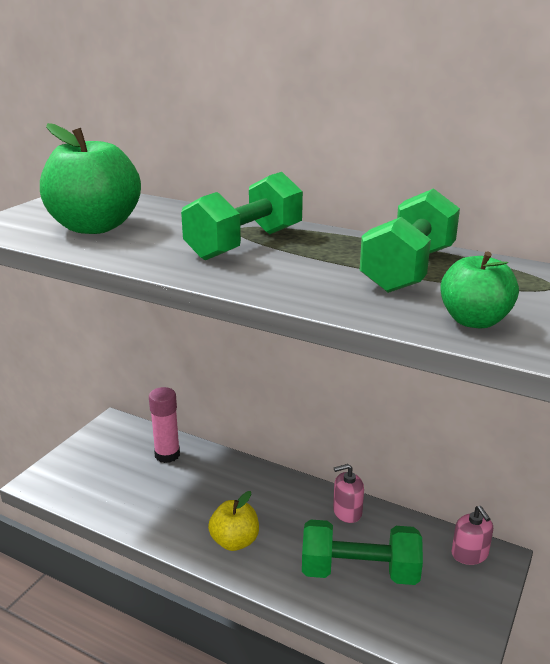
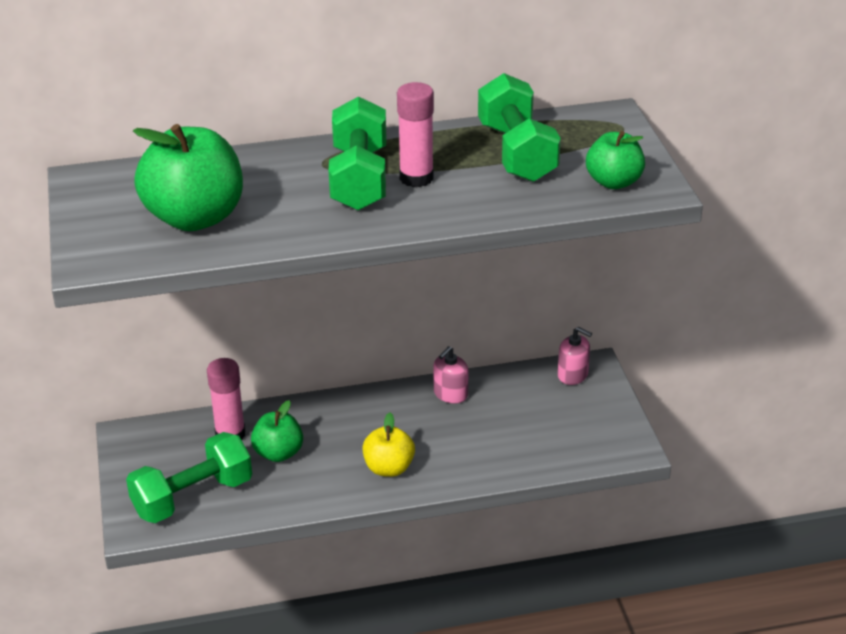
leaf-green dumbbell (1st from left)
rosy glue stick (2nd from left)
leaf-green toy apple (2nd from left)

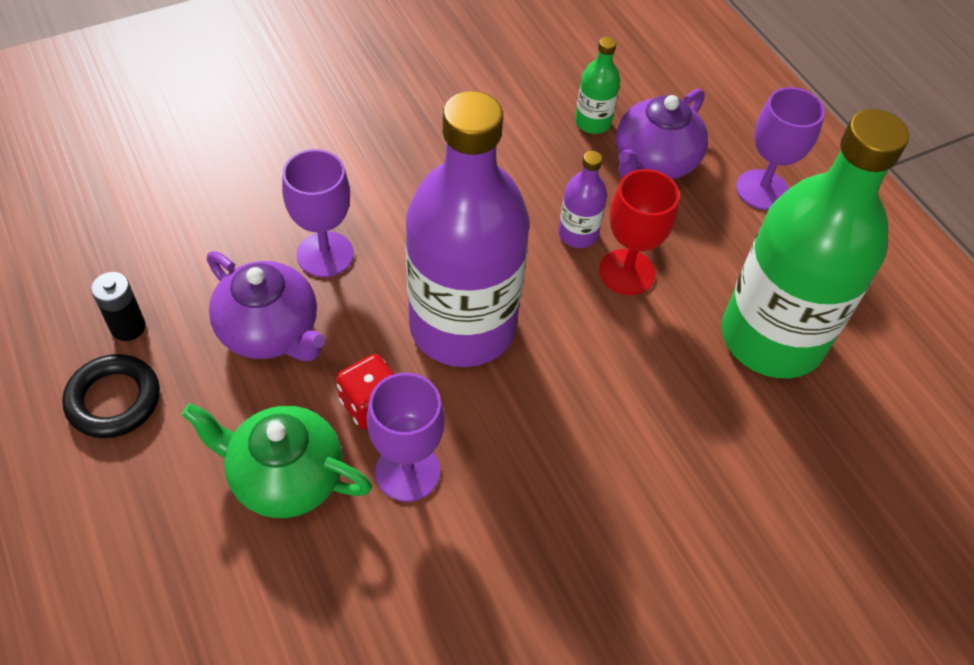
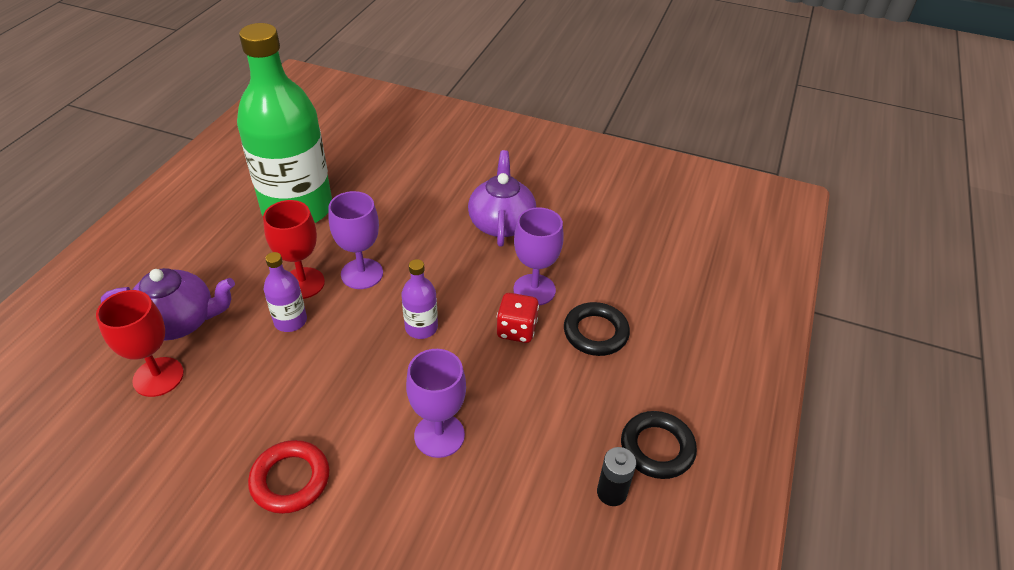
red wine glass (1st from left)
violet wine glass (1st from left)
violet bottle (2nd from left)
violet teapot (2nd from left)
ebony torus (1st from left)
red torus

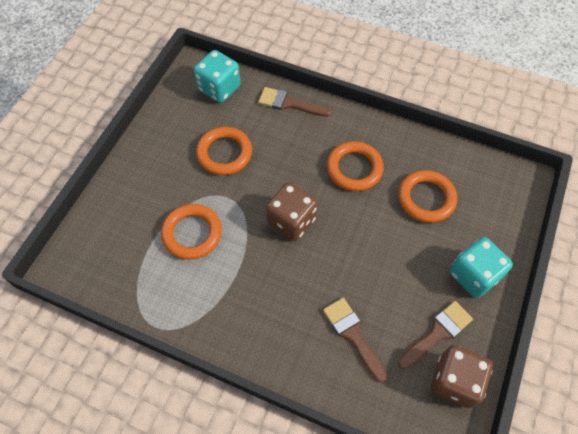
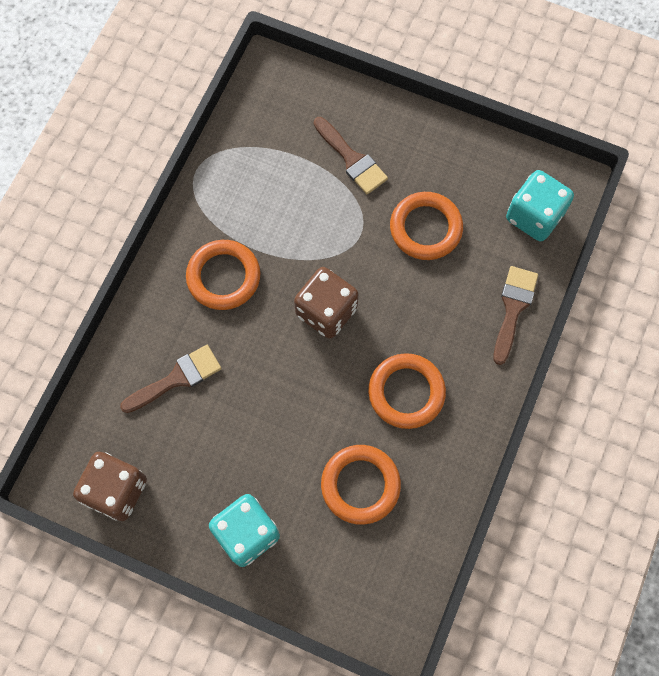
orange torus (1st from left)
russet brush (2nd from left)

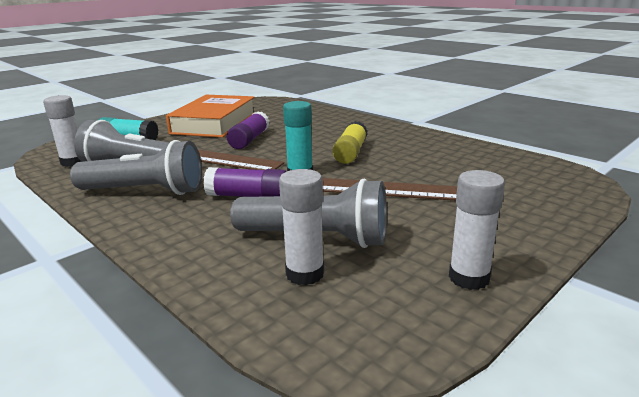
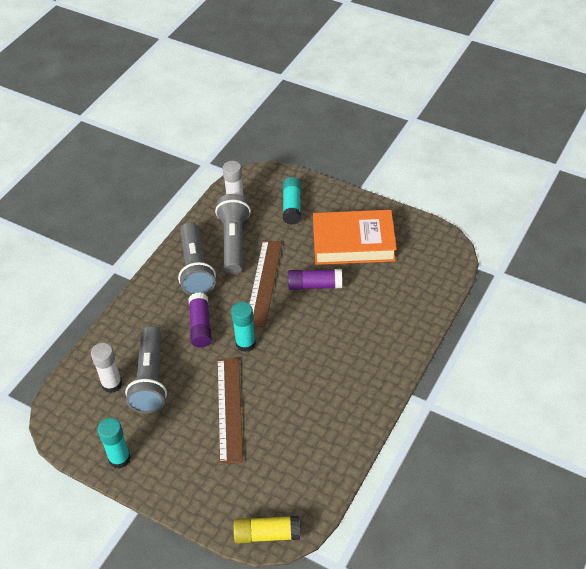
bright yellow glue stick
teal glue stick (1st from left)

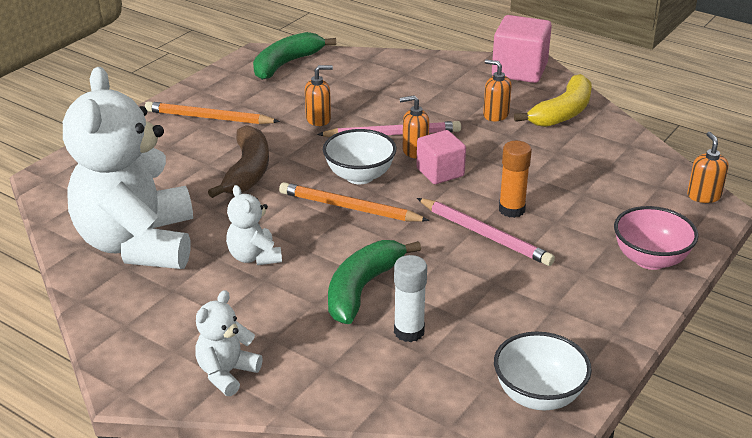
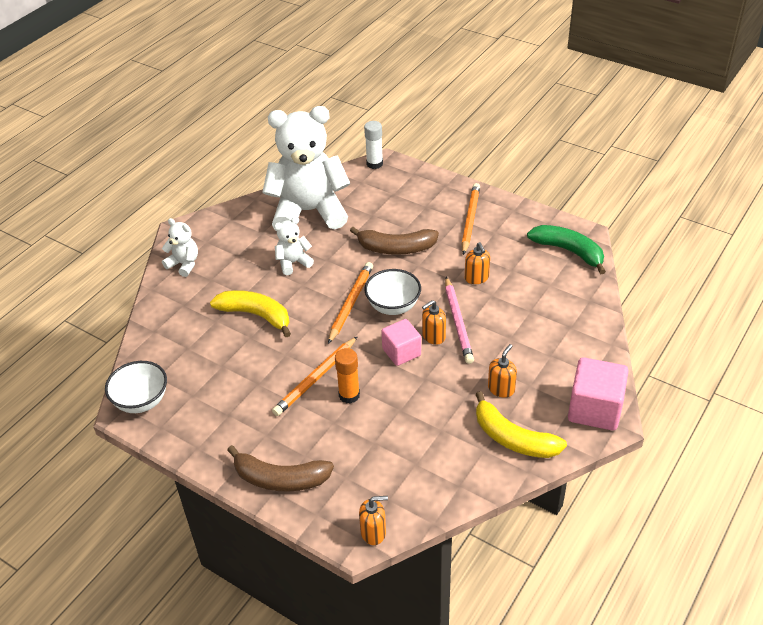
orange soap dispenser (2nd from left)
orange lead pencil (1st from left)
russet banana (1st from left)
bright yellow banana (1st from left)
pure white glue stick

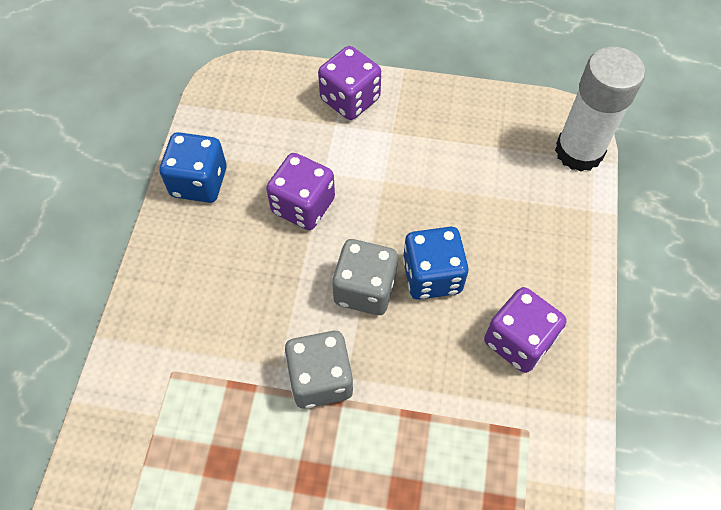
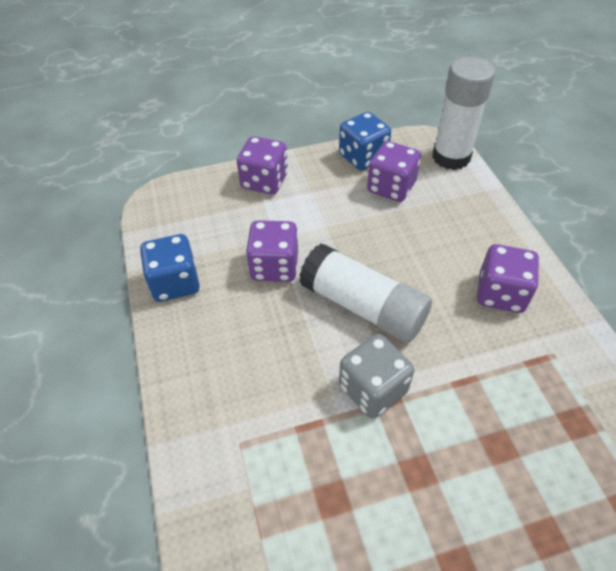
royal blue game die (2nd from left)
pure white glue stick (1st from left)
violet game die (3rd from left)

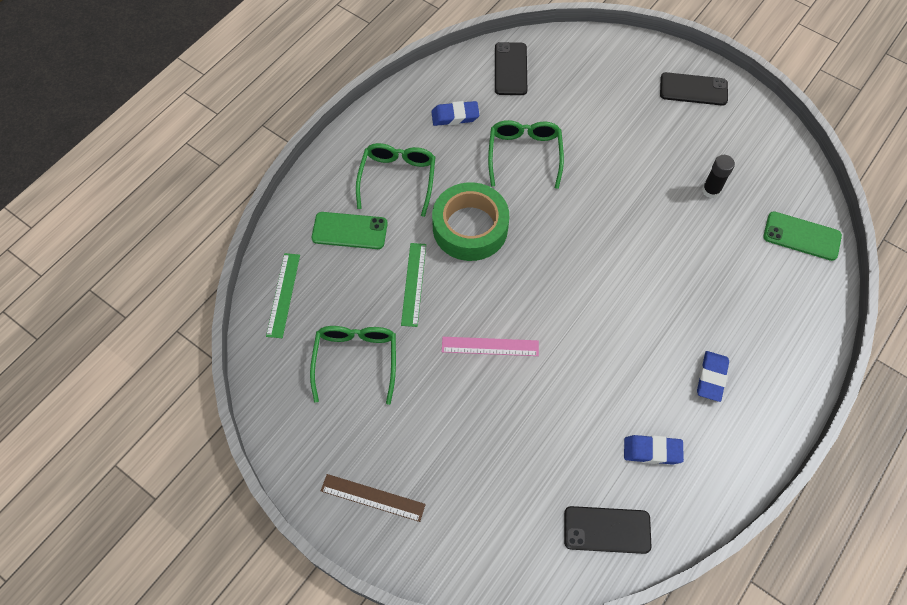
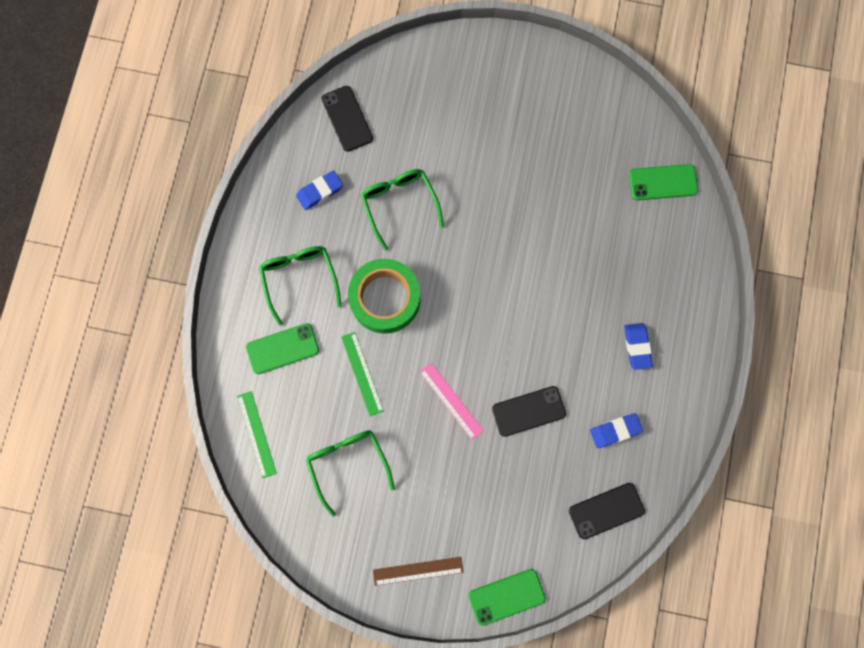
ebony phone (2nd from left)
ebony glue stick
rosy measuring stick
leaf-green phone (2nd from left)

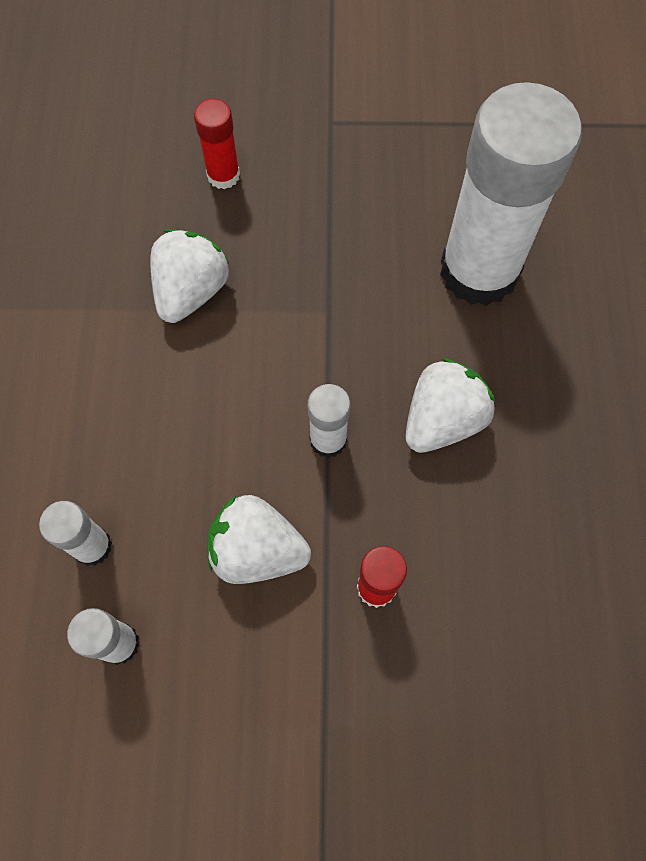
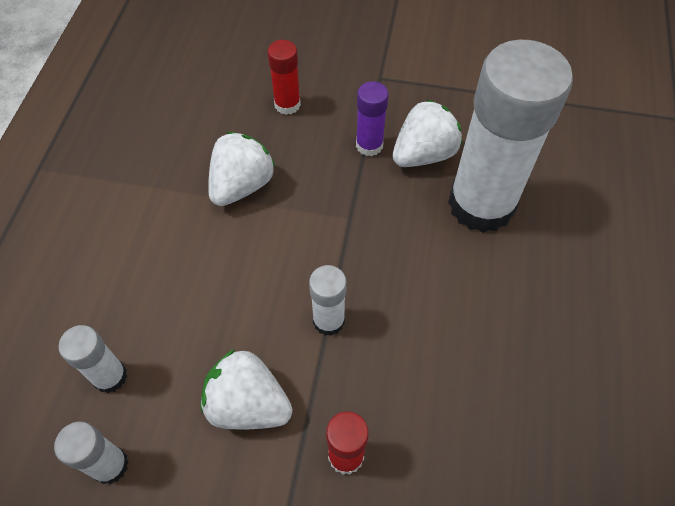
pure white toy strawberry (3rd from left)
violet glue stick

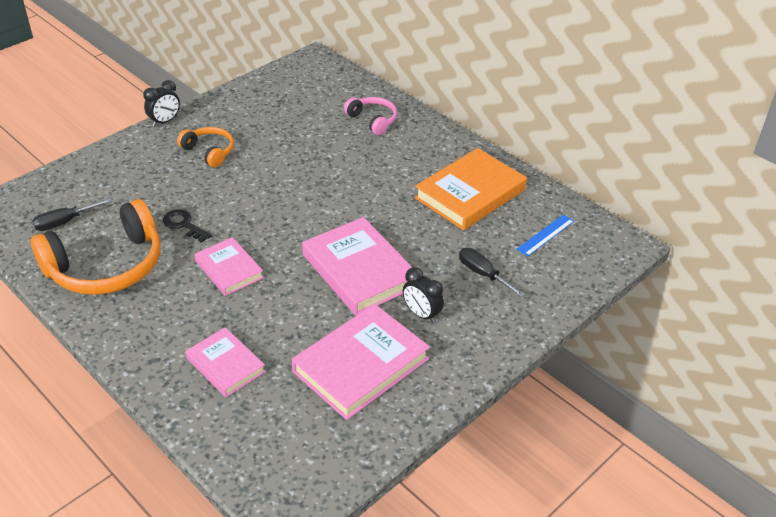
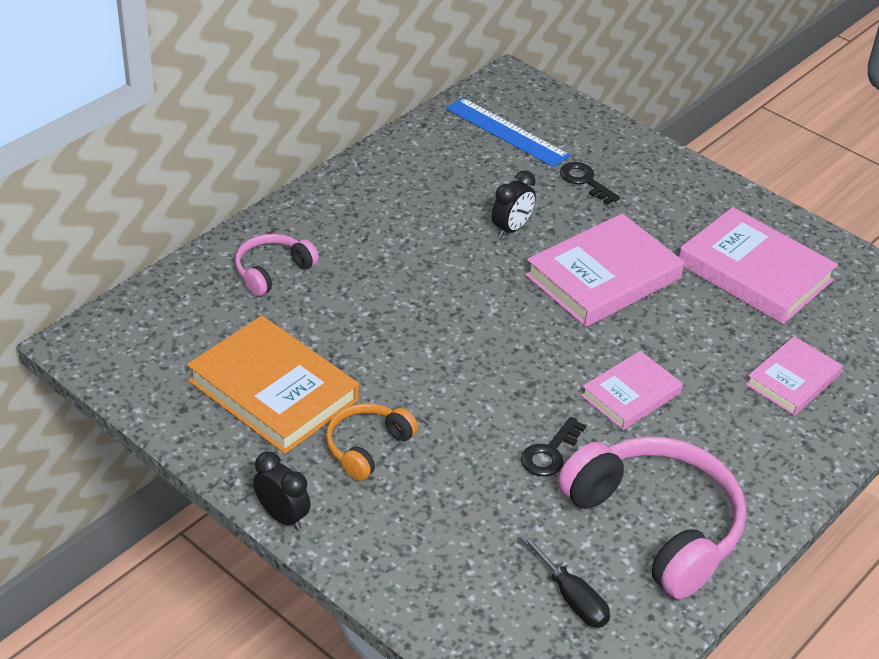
orange hardcover
rosy headset (2nd from left)
royal blue measuring stick
ebony door key (2nd from left)
ebony alarm clock (2nd from left)

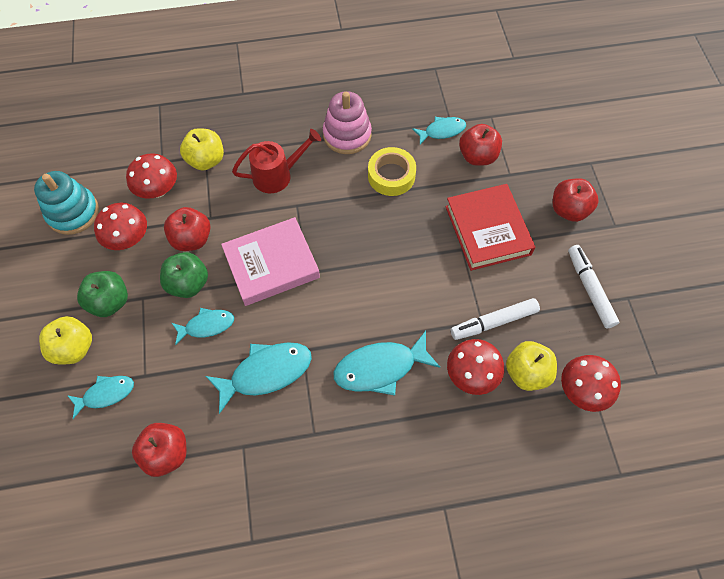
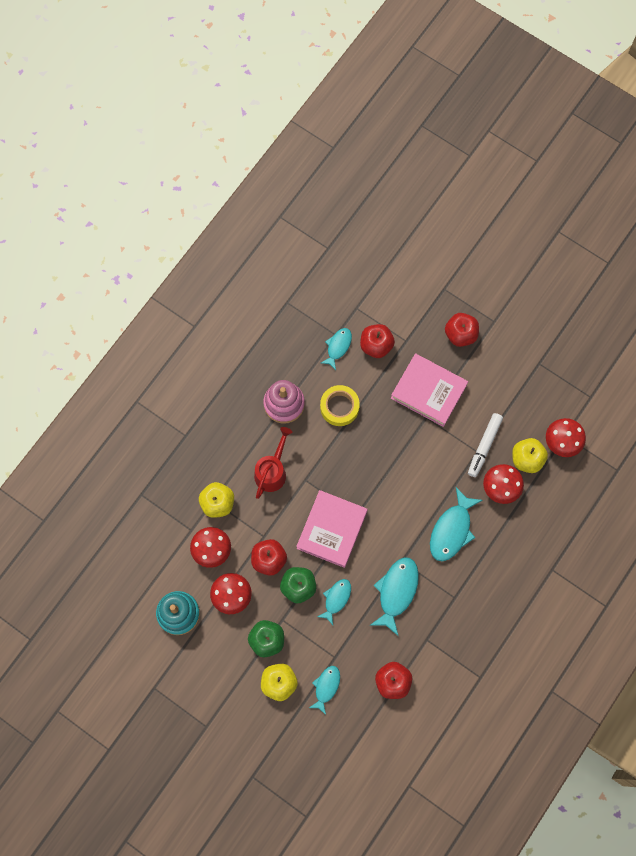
rosy hardcover (2nd from left)
pure white marker (2nd from left in the first image)

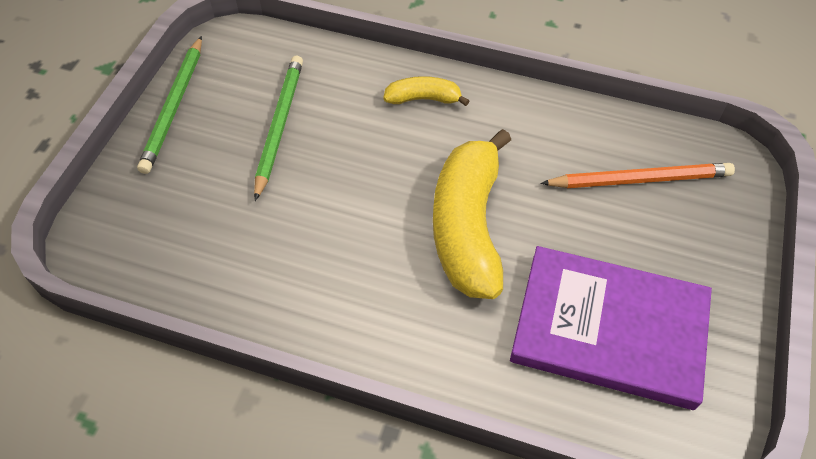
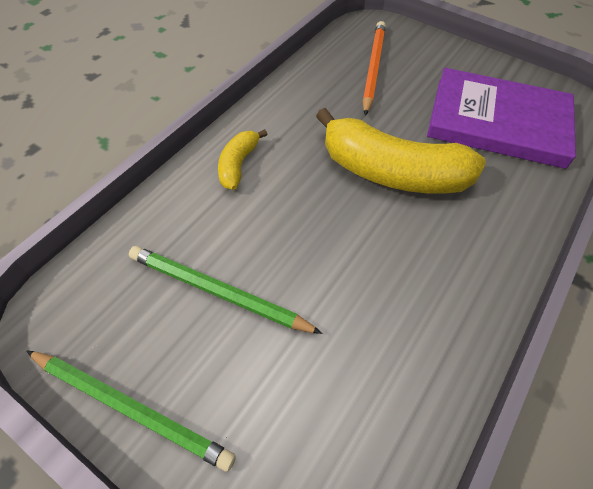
violet hardcover

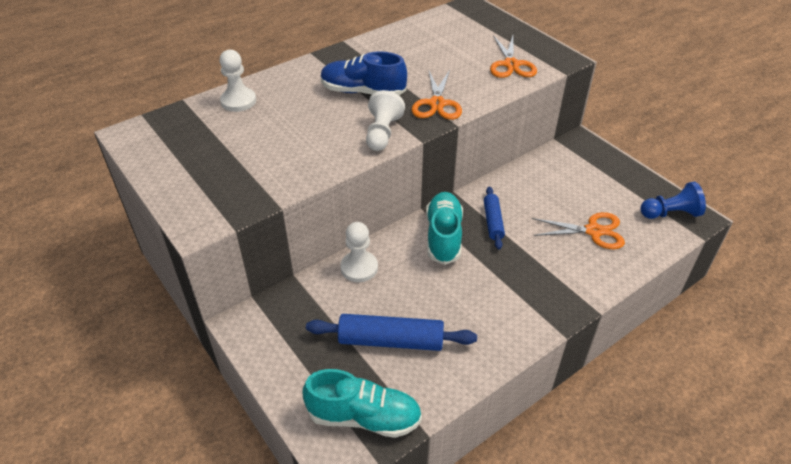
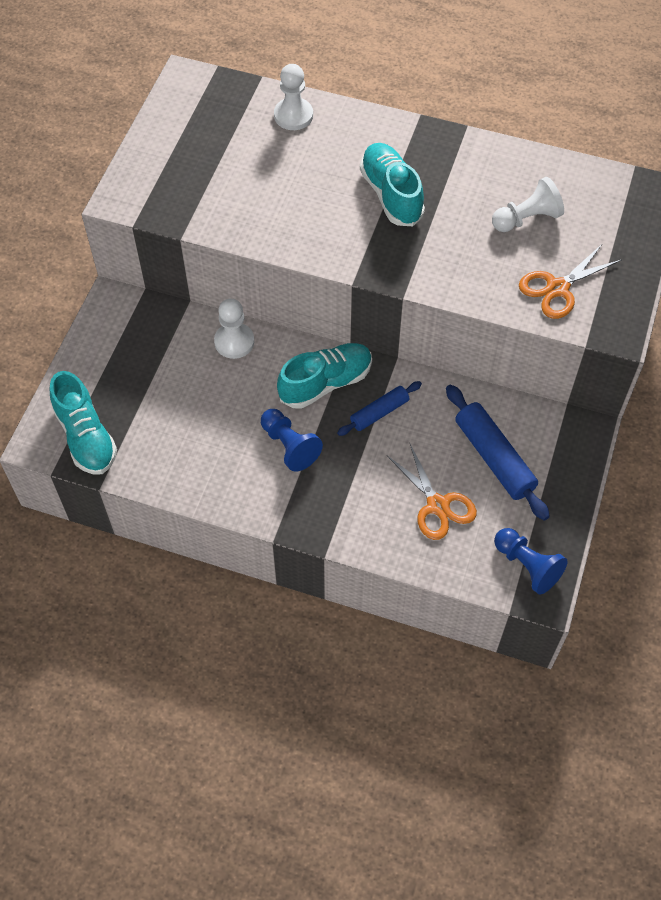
teal lace-up shoe (3rd from left)
orange scissors (1st from left in the first image)
pure white pawn (3rd from left)
royal blue rolling pin (2nd from left)
royal blue pawn (1st from left)

